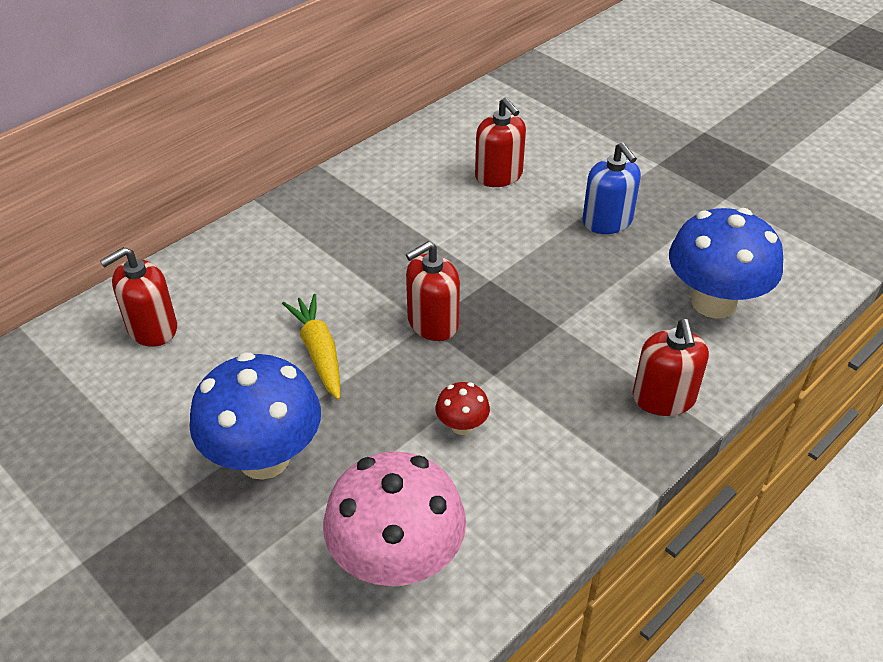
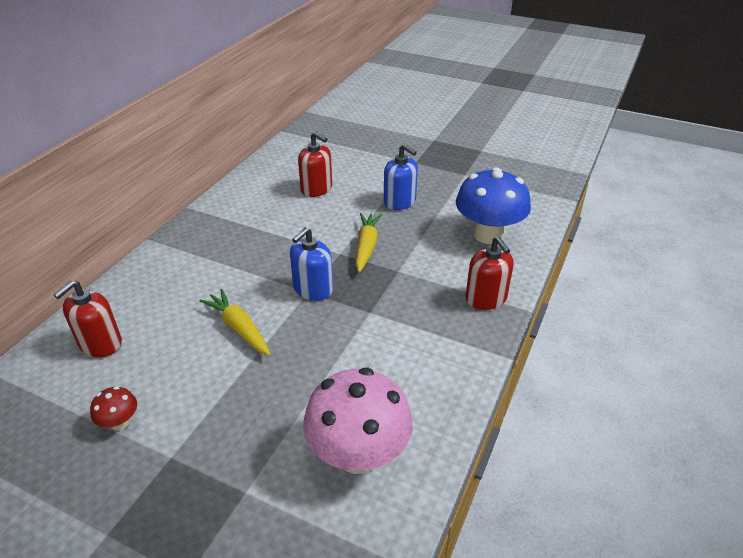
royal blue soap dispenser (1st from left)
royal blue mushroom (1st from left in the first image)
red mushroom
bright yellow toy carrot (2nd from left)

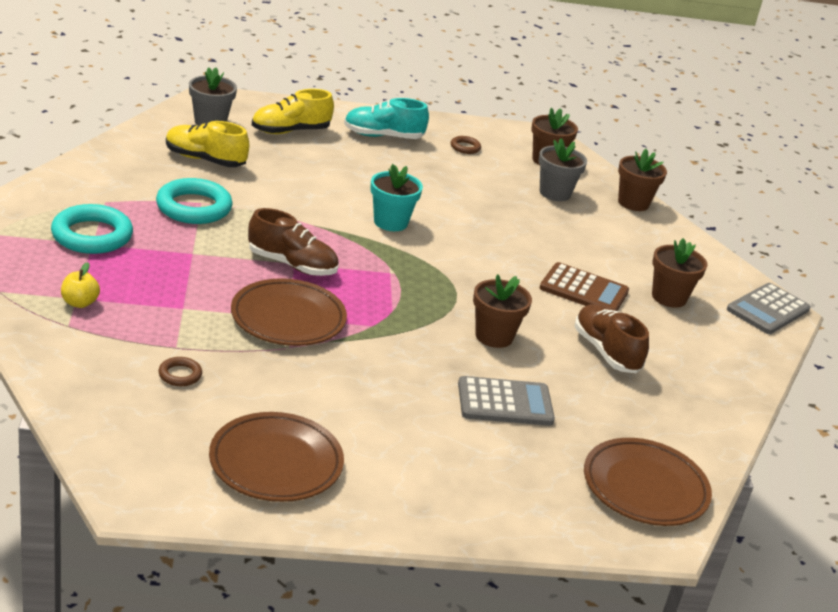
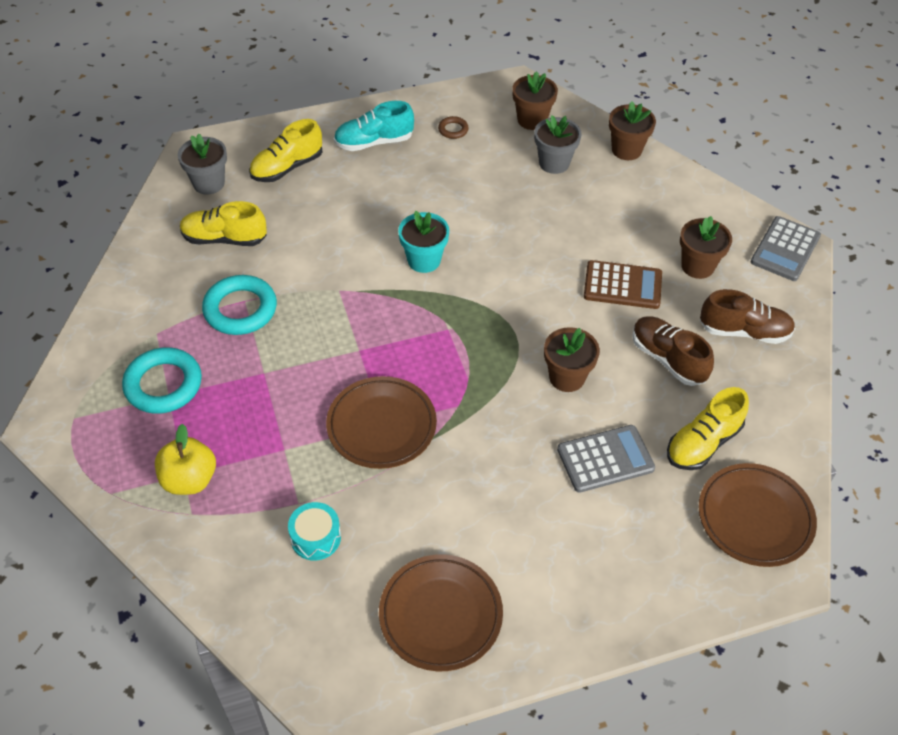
russet lace-up shoe (2nd from left)
bright yellow toy apple
teal toy drum
bright yellow lace-up shoe (3rd from left)

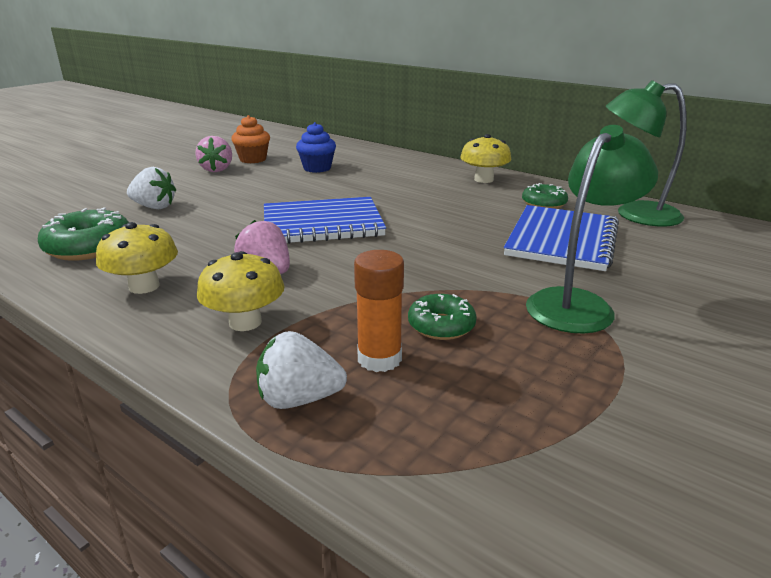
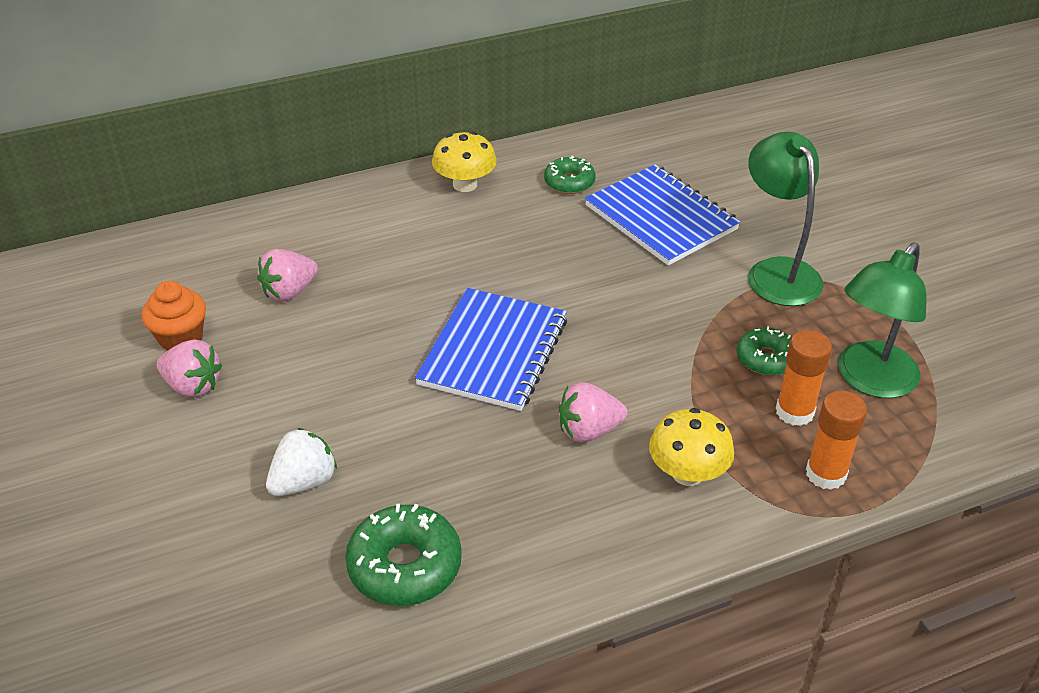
leaf-green lamp (2nd from left)
rosy toy strawberry (2nd from left)
bright yellow mushroom (1st from left in the first image)
orange glue stick (2nd from left)

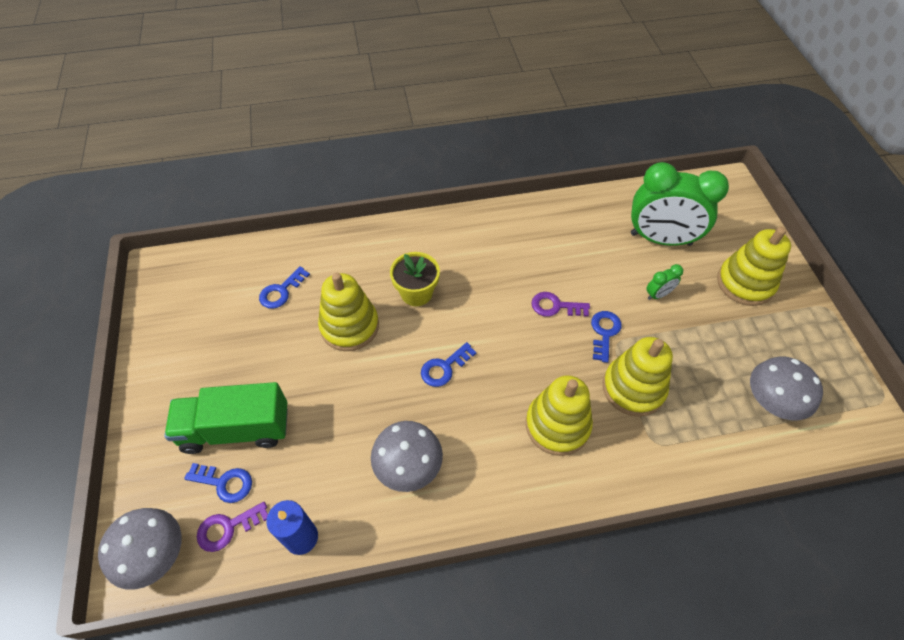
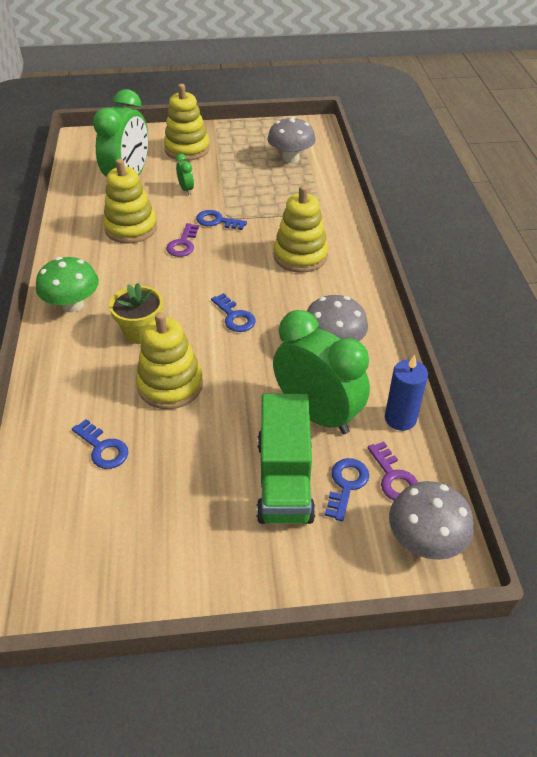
bright yellow stacking toy (1st from left)
leaf-green mushroom
leaf-green alarm clock (3rd from left)

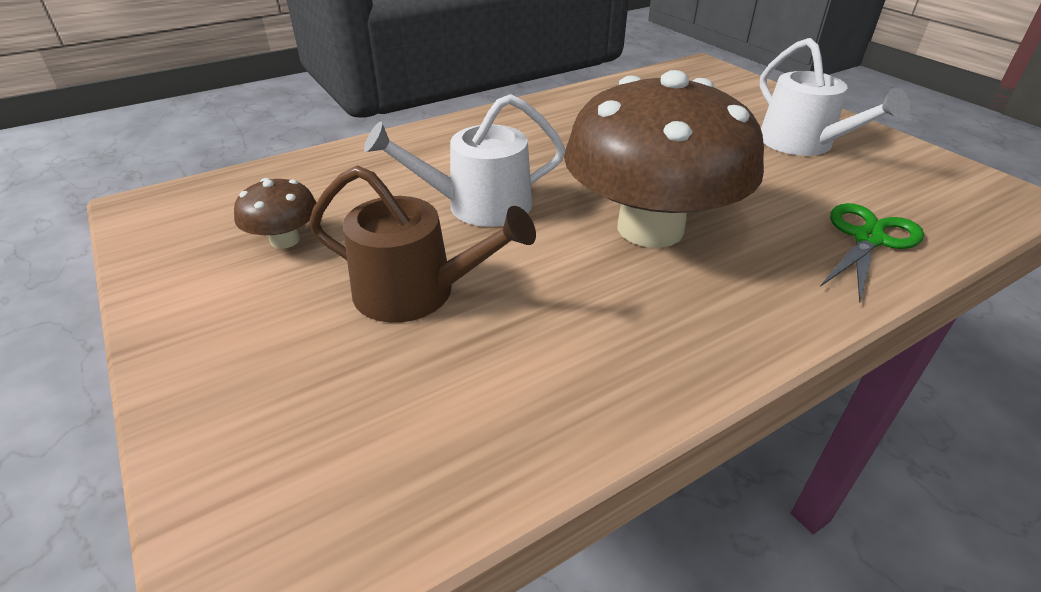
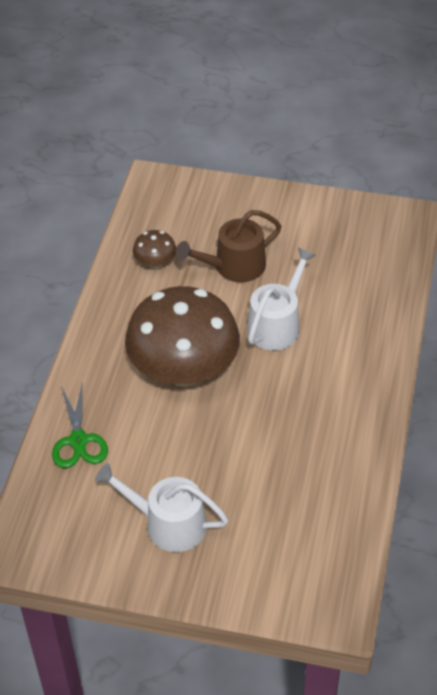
russet mushroom (1st from left)

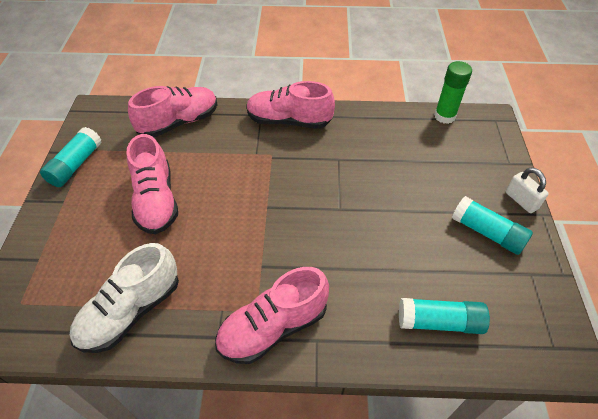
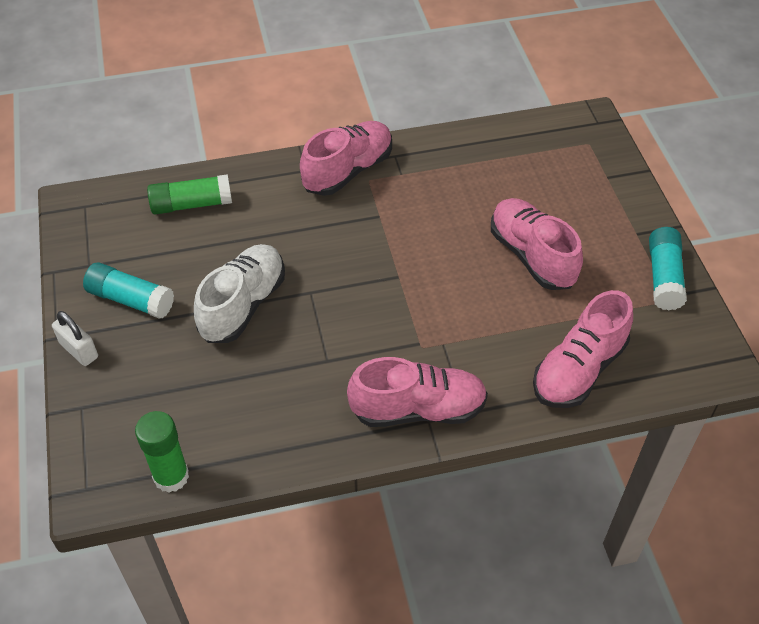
pure white lace-up shoe
leaf-green glue stick (2nd from left)

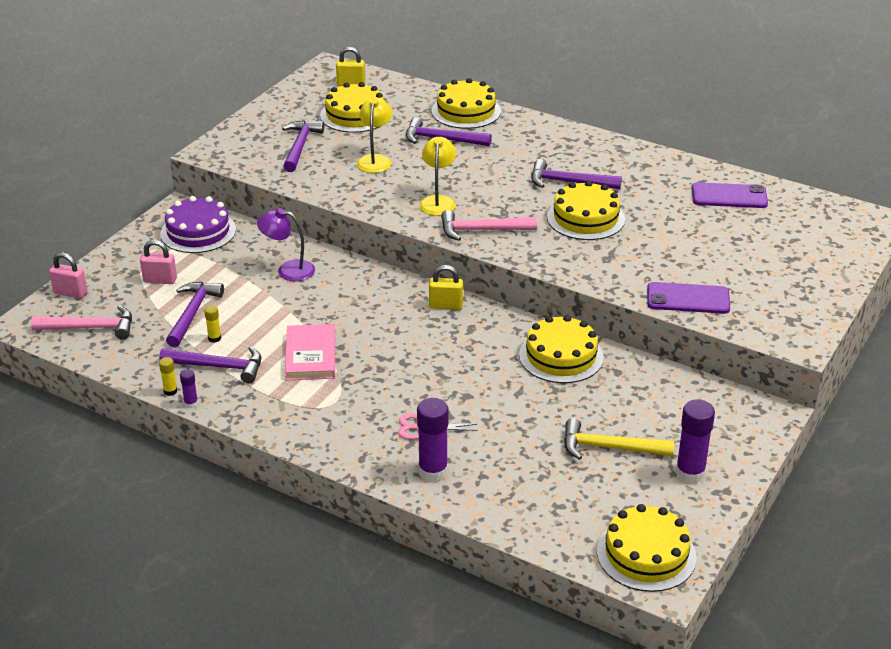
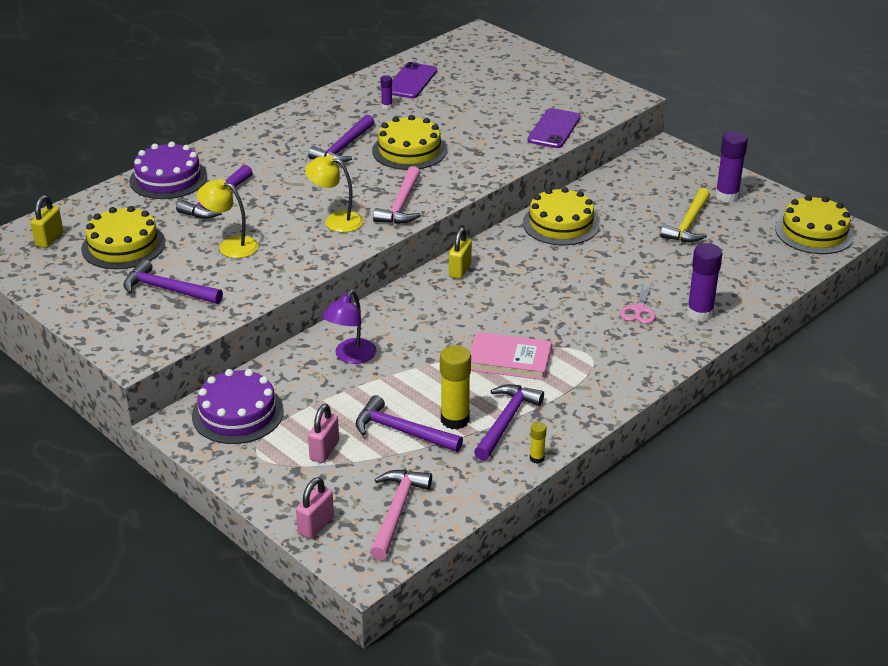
violet cake (1st from left)
bright yellow glue stick (1st from left)
violet glue stick (1st from left)

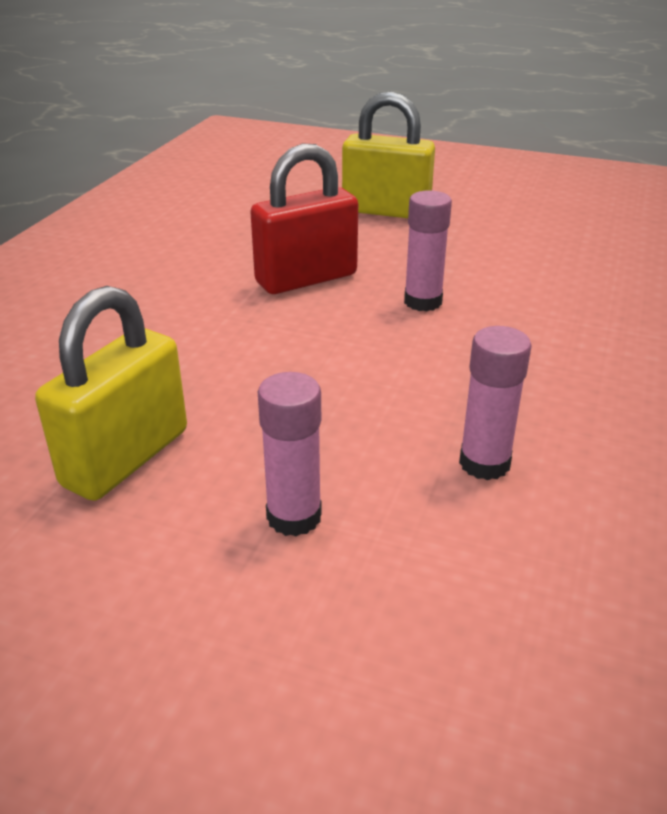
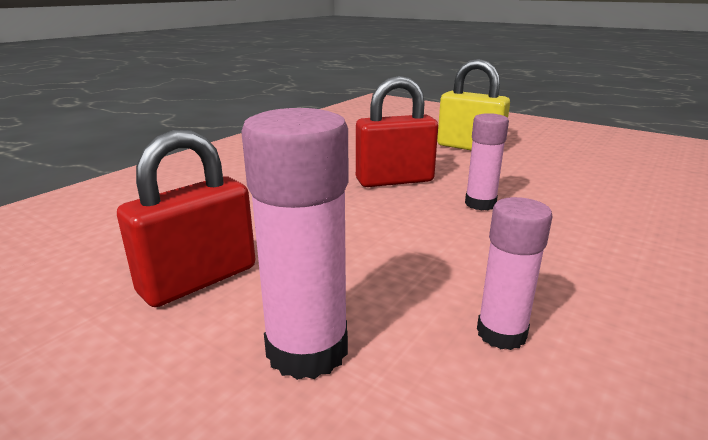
red padlock (1st from left)
rosy glue stick (1st from left)

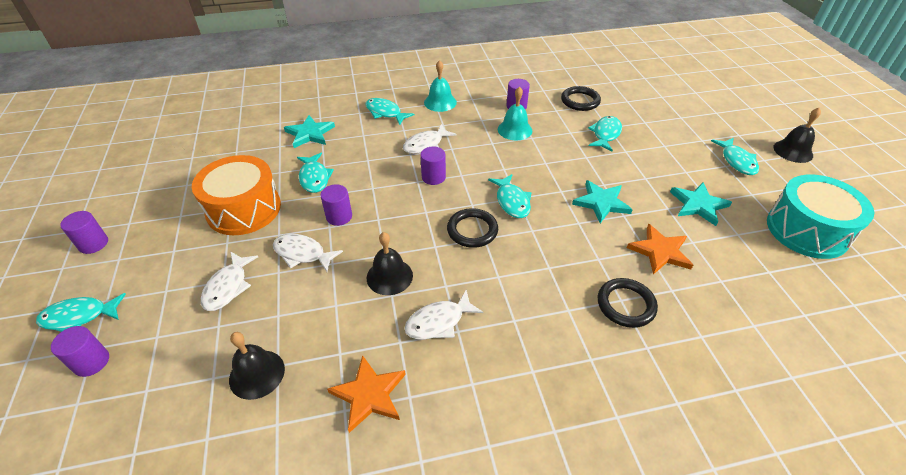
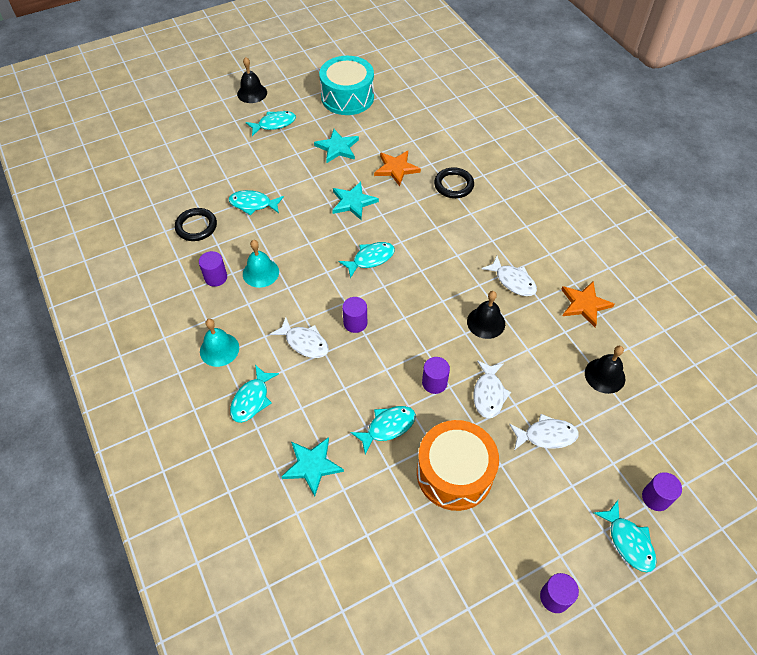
ebony torus (1st from left in the first image)

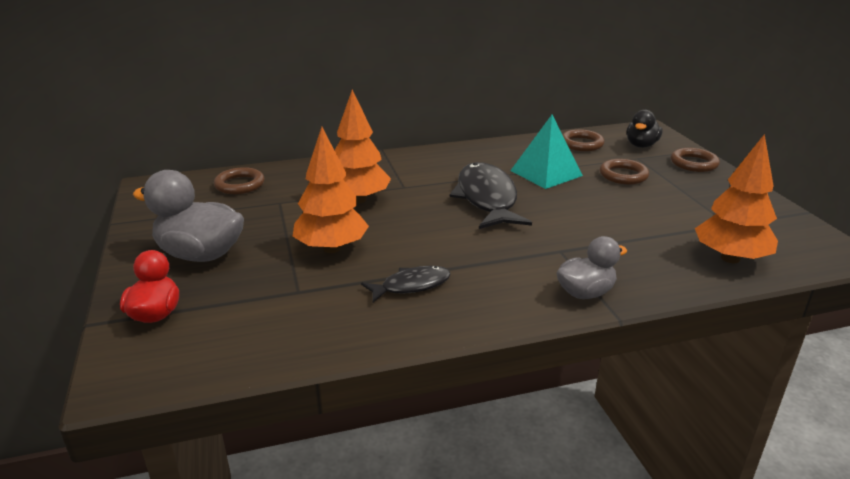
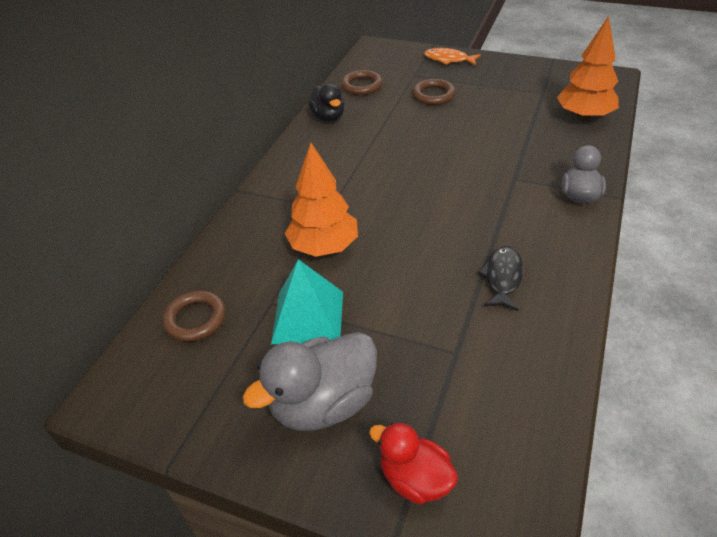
ebony toy duck
teal solid pyramid
orange tree (1st from left in the first image)
orange fish
ebony fish (2nd from left in the first image)

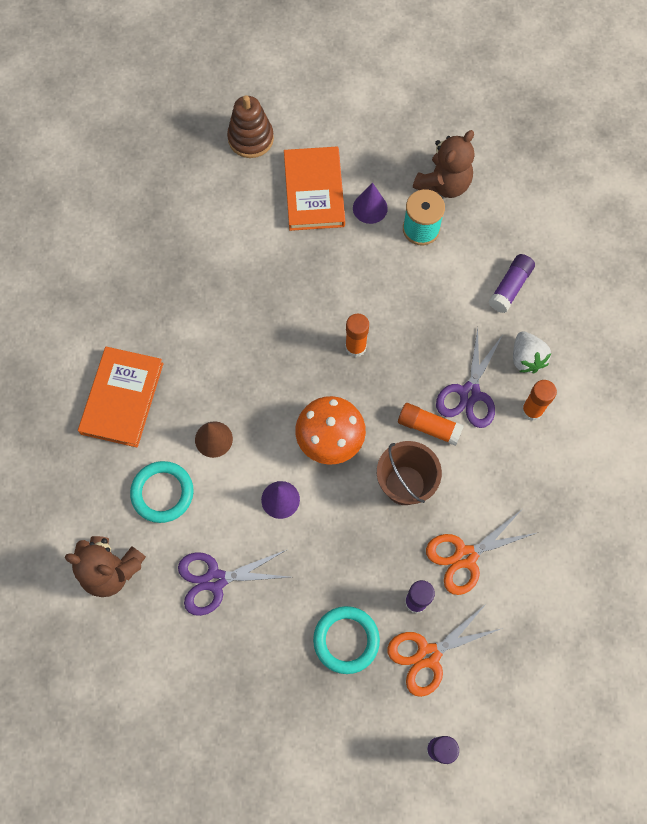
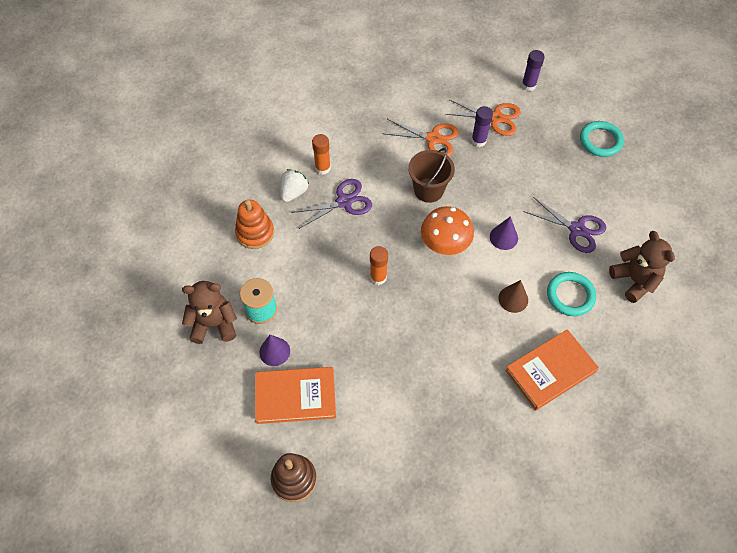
orange hardcover (1st from left)
orange stacking toy
orange glue stick (2nd from left in the first image)
teal torus (2nd from left)

